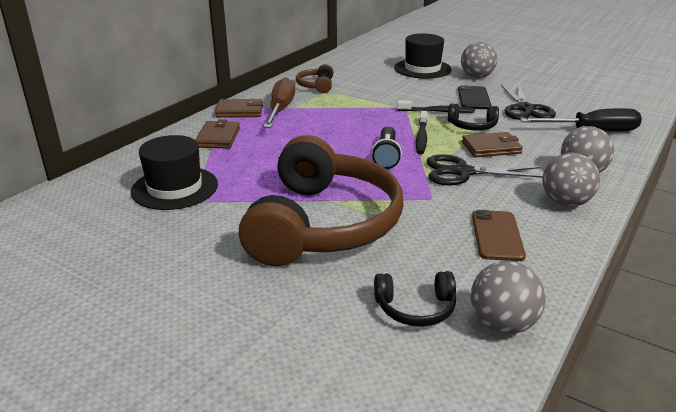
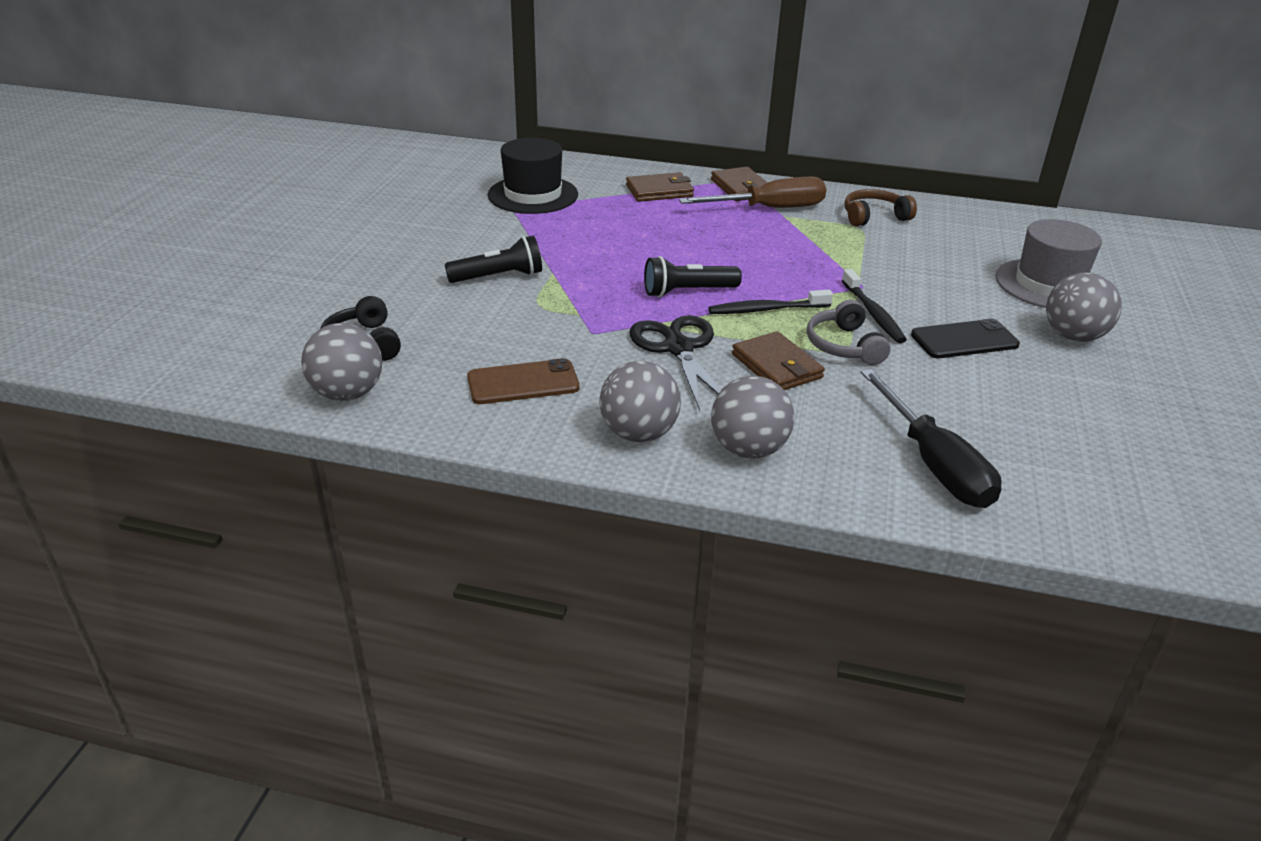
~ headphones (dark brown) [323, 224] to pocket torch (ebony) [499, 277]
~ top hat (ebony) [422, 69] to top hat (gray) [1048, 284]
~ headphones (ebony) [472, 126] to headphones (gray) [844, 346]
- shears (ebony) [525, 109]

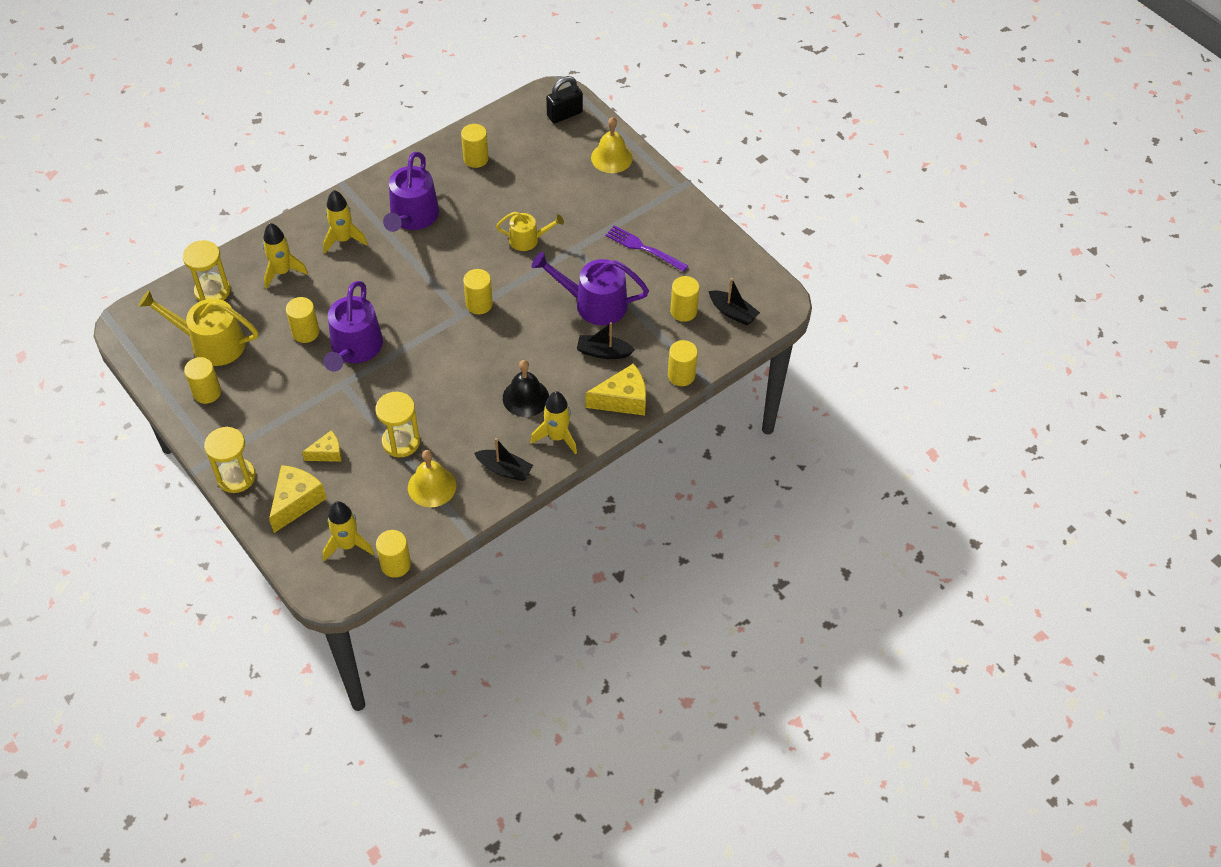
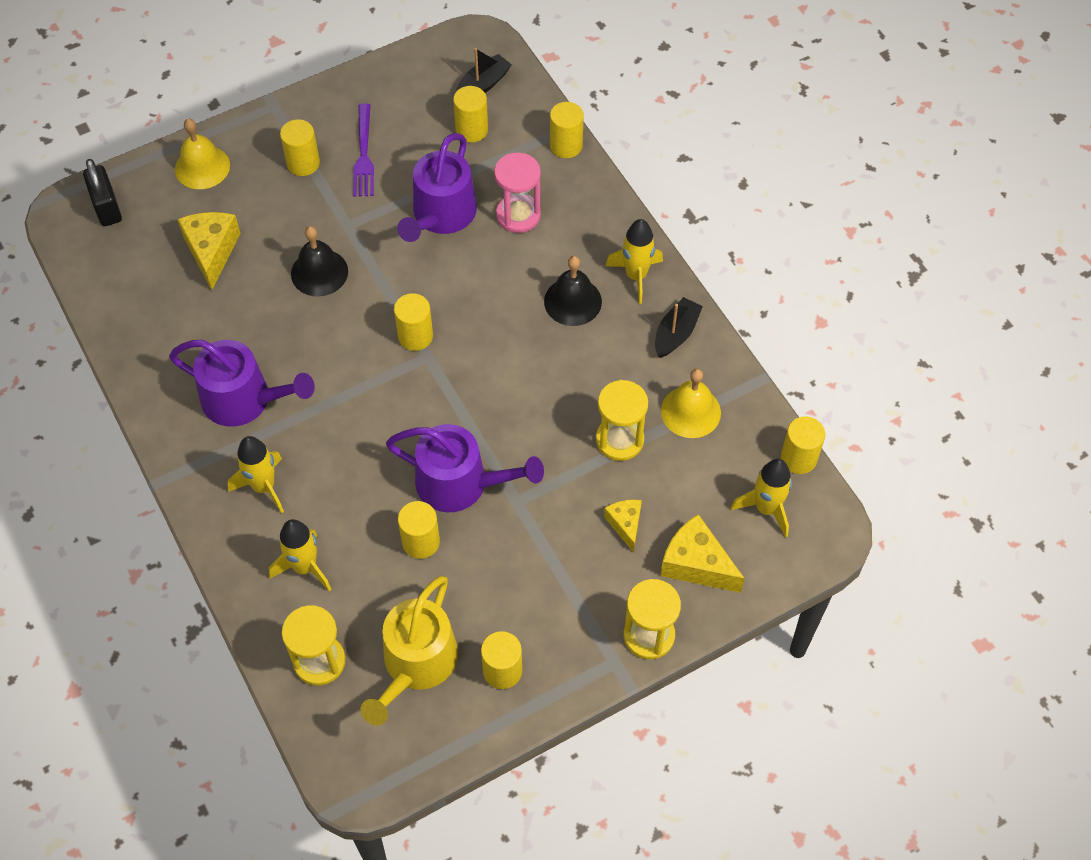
~ cylinder shape (golden) [476, 159] to [303, 163]
~ sprinkling can (golden) [528, 239] to school bell (ebony) [319, 272]
~ toy boat (ebony) [603, 352] to hourglass (rose-pink) [518, 215]
~ cheese (golden) [623, 400] to [212, 251]
~ dinner fork (royal purple) [643, 248] = [364, 155] 45 degrees counterclockwise

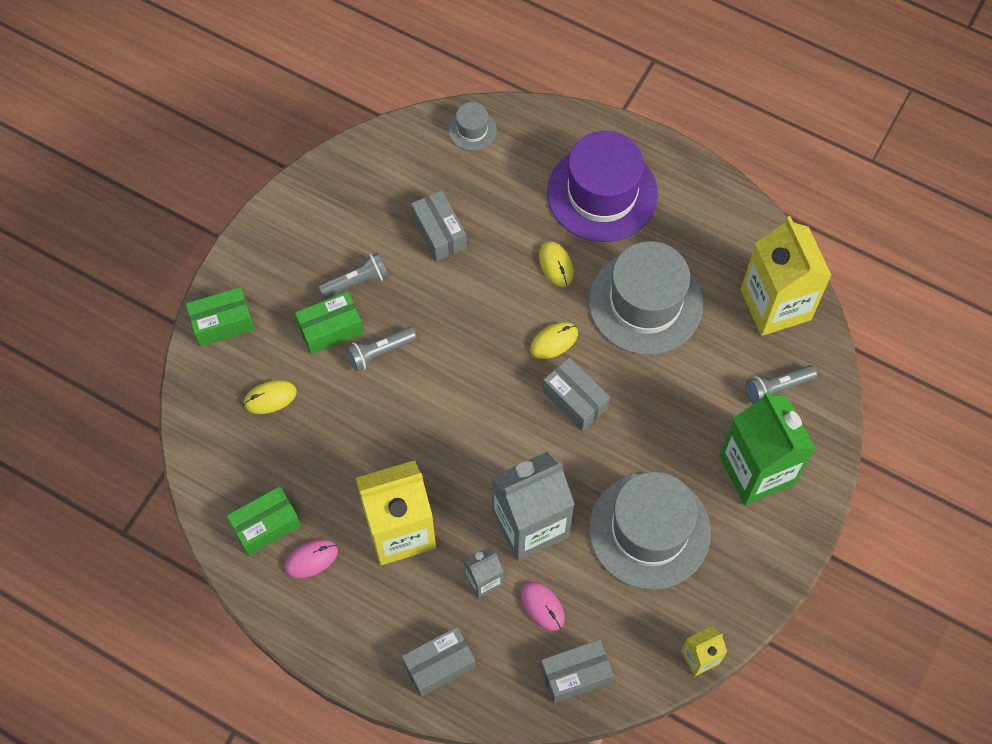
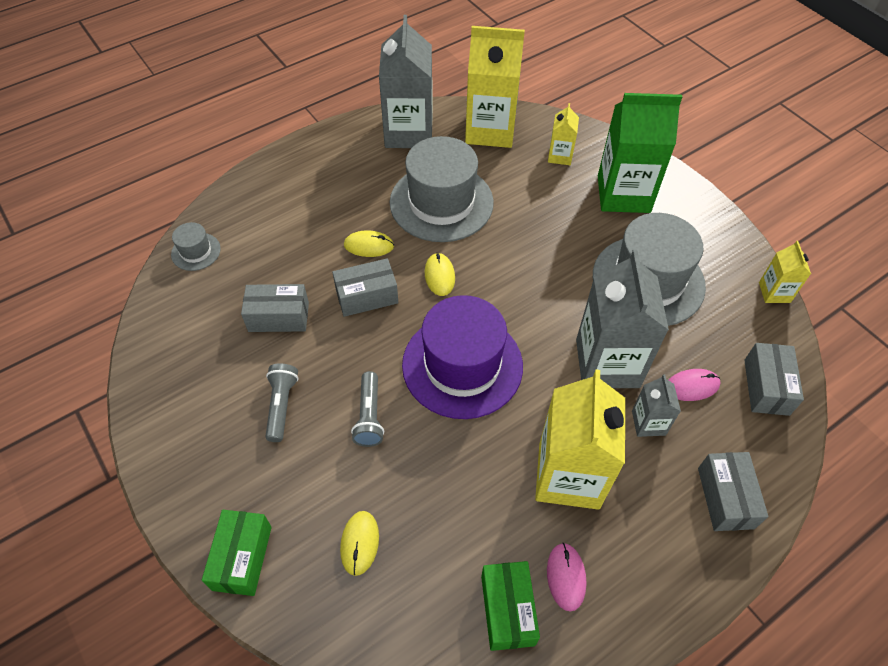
- package (leaf-green) [331, 329]
~ package (gray) [575, 400] to [367, 296]
~ top hat (royal purple) [602, 193] to [462, 365]
~ pocket torch (gray) [777, 388] to milk carton (golden) [560, 156]
+ milk carton (gray) [408, 132]

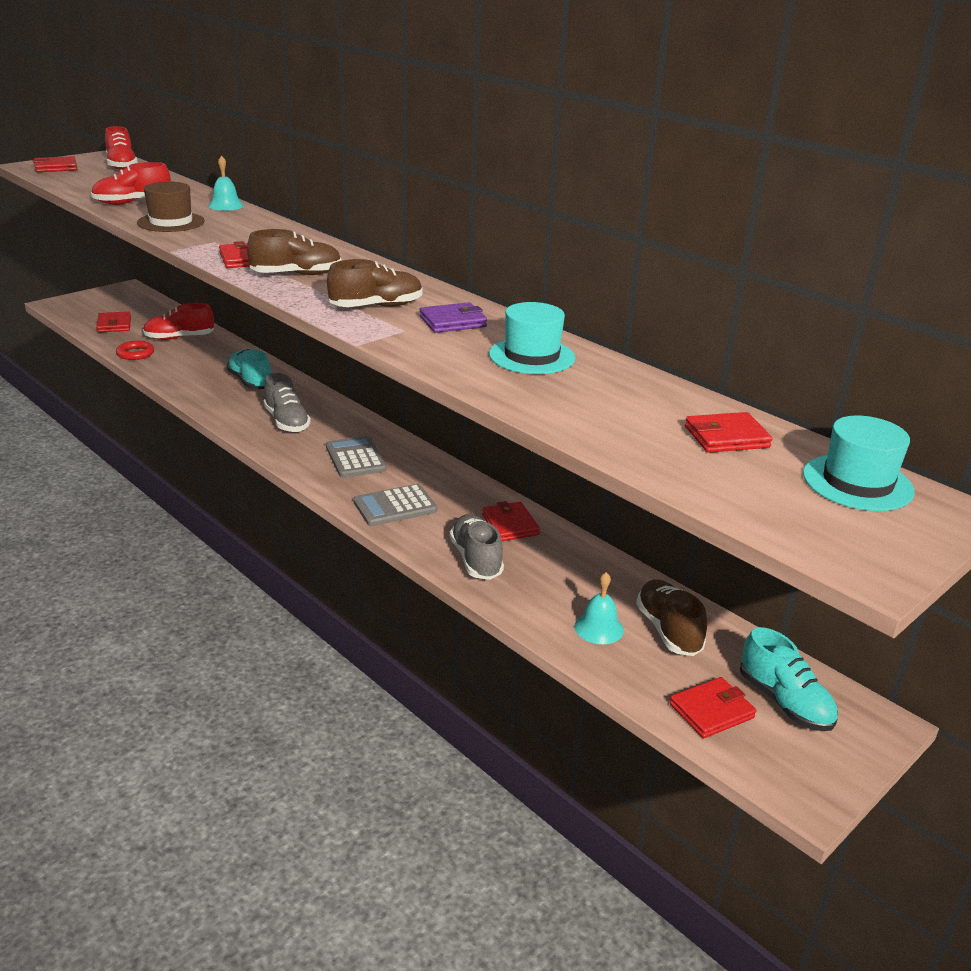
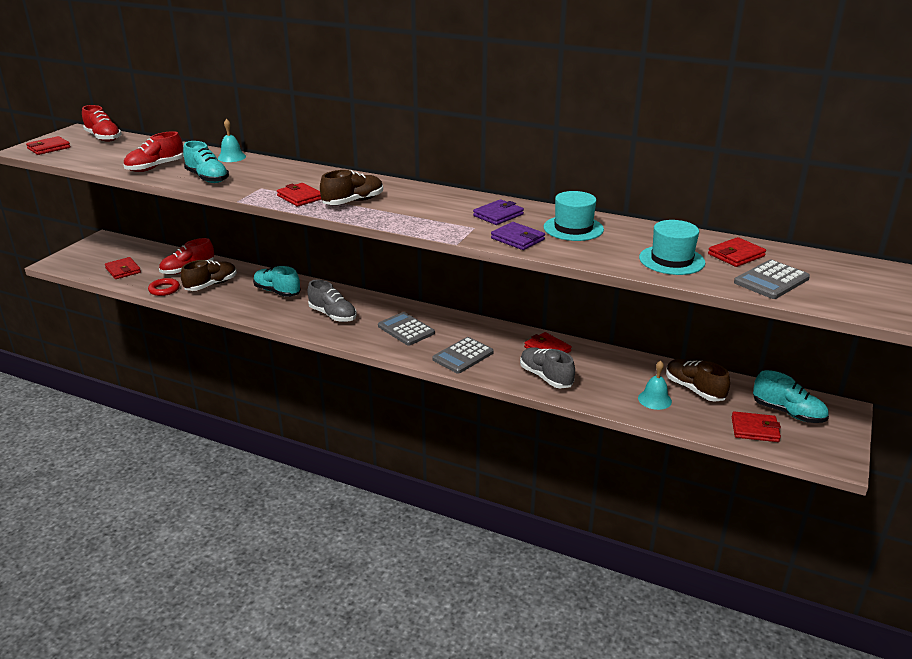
~ top hat (dark brown) [171, 222] to shoe (teal) [207, 178]
~ shoe (dark brown) [376, 307] to [211, 285]
~ billfold (scarlet) [711, 711] = [755, 429] 60 degrees clockwise
~ top hat (teal) [857, 483] to [671, 260]
+ billfold (royal purple) [517, 239]
+ adding machine (gray) [771, 280]

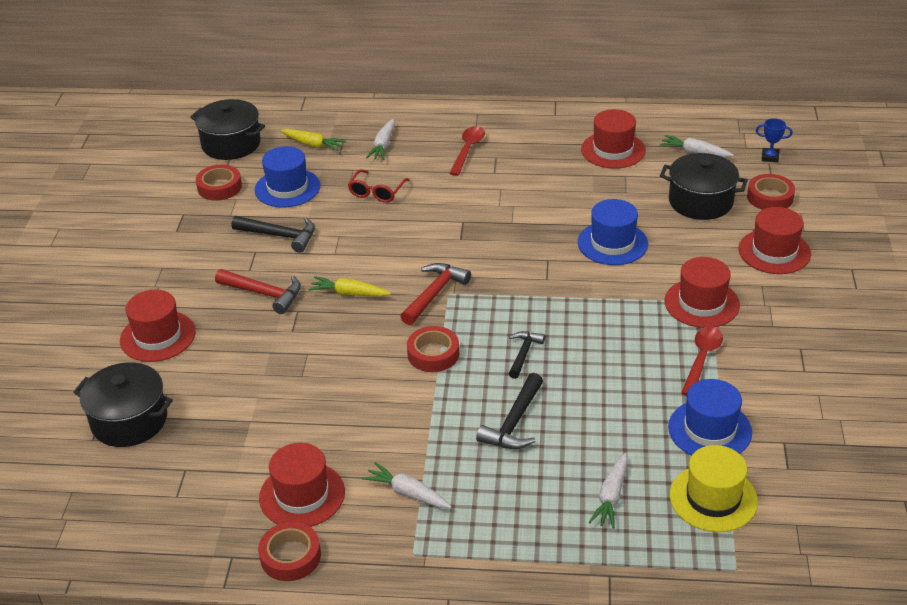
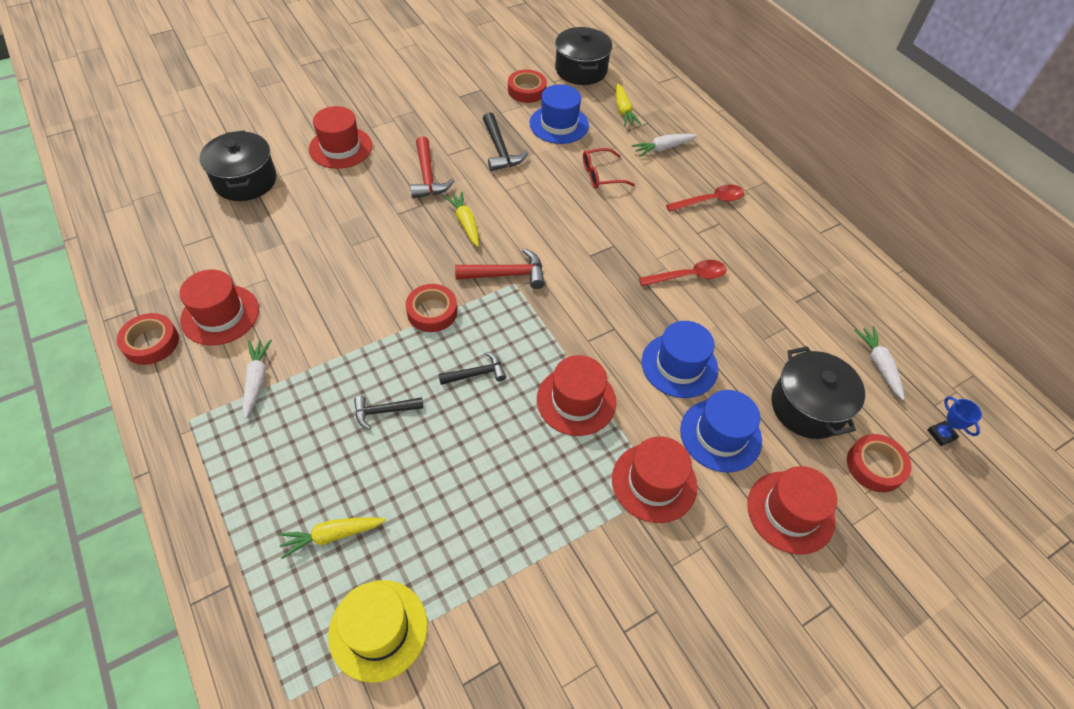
~ claw hammer (ebony) [514, 423] = [383, 411] x0.67
~ top hat (scarlet) [613, 150] to [576, 400]
~ root vegetable (snow-white) [611, 497] to root vegetable (golden) [332, 536]
~ top hat (blue) [709, 430] to [720, 435]
~ spoon (scarlet) [702, 359] to [688, 276]

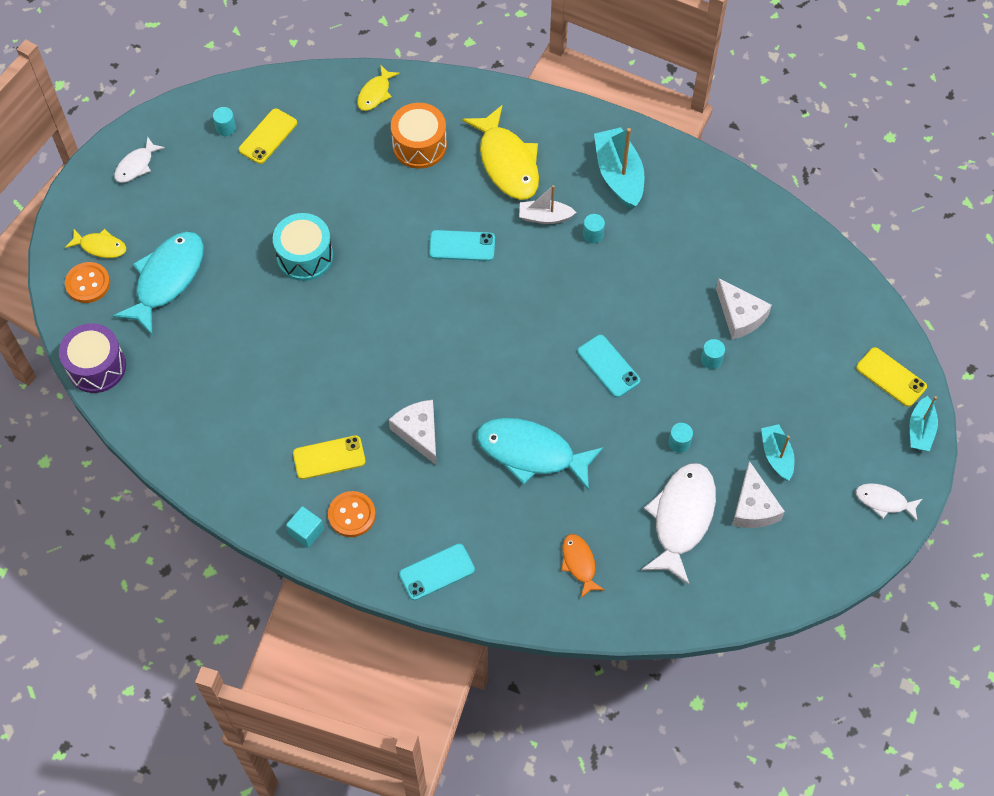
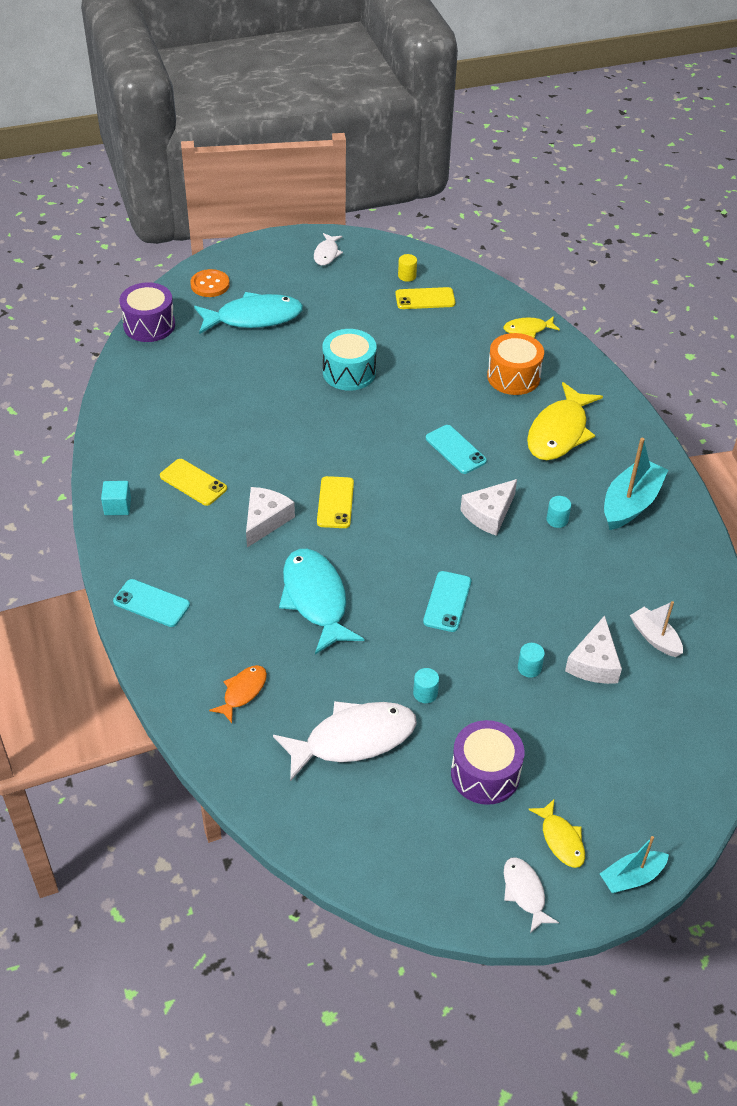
~ toy fish (golden) [100, 246] to [561, 839]
~ toy fish (snow-white) [136, 165] = [327, 254] 75 degrees counterclockwise
~ cylinder shape (teal) [226, 128] to cylinder shape (golden) [407, 276]
- shirt button (orange) [351, 515]
~ toy boat (snow-white) [545, 217] to [655, 638]
~ cheese (snow-white) [753, 507] to [489, 514]
~ toy boat (teal) [776, 456] to snare drum (royal purple) [485, 774]
~ mobile phone (golden) [891, 377] to [335, 502]

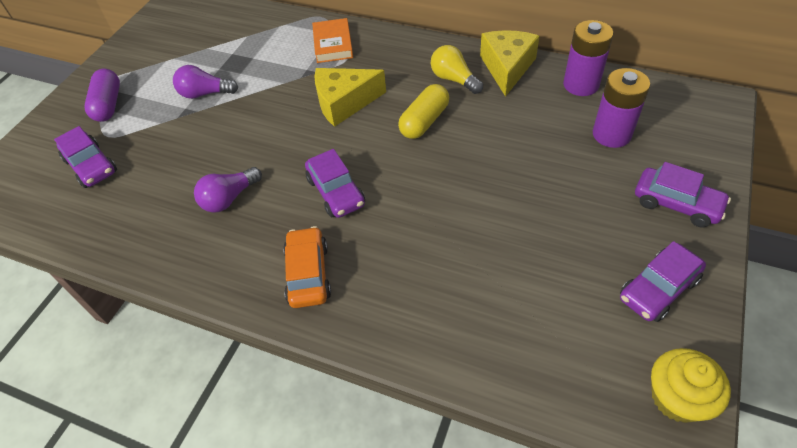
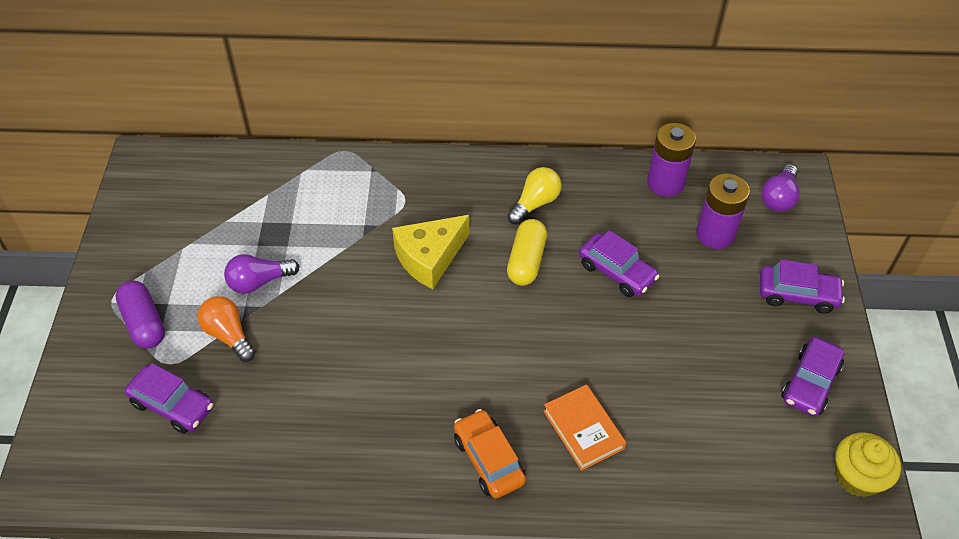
~ light bulb (royal purple) [229, 198] to [778, 198]
~ car (royal purple) [336, 192] to [617, 272]
~ book (orange) [333, 44] to [583, 430]
~ light bulb (golden) [454, 79] = [535, 203] 105 degrees clockwise
- cheese (golden) [507, 68]
+ light bulb (orange) [229, 335]

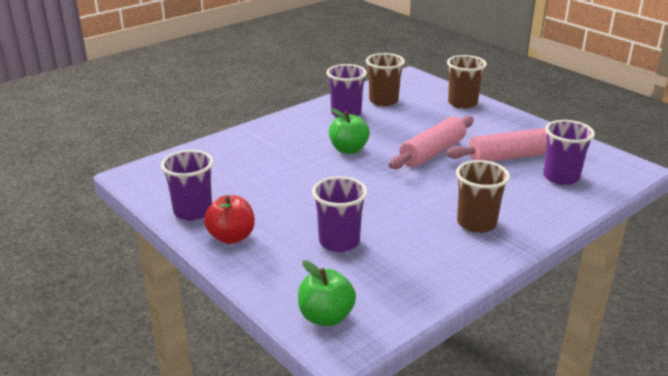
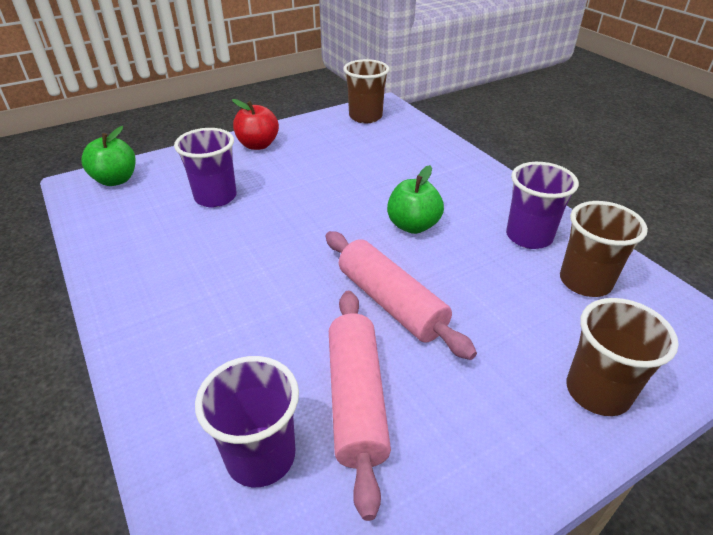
- beaker (royal purple) [193, 211]
~ beaker (dark brown) [476, 223] to [365, 117]

